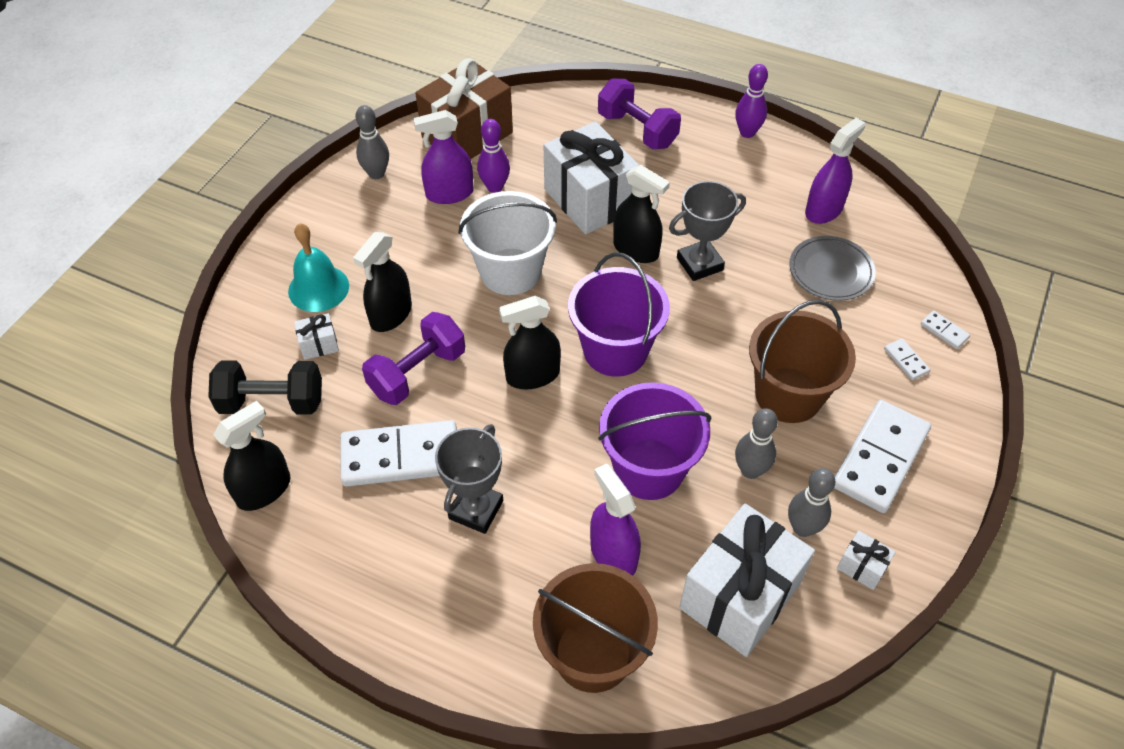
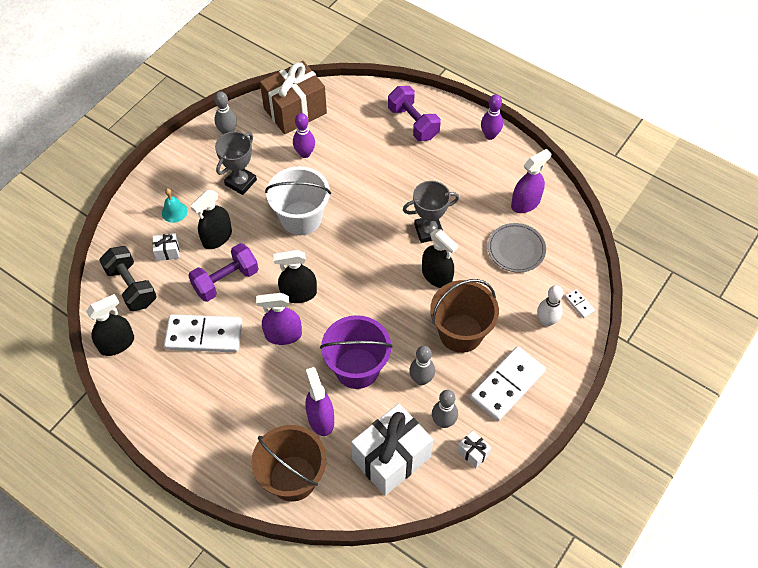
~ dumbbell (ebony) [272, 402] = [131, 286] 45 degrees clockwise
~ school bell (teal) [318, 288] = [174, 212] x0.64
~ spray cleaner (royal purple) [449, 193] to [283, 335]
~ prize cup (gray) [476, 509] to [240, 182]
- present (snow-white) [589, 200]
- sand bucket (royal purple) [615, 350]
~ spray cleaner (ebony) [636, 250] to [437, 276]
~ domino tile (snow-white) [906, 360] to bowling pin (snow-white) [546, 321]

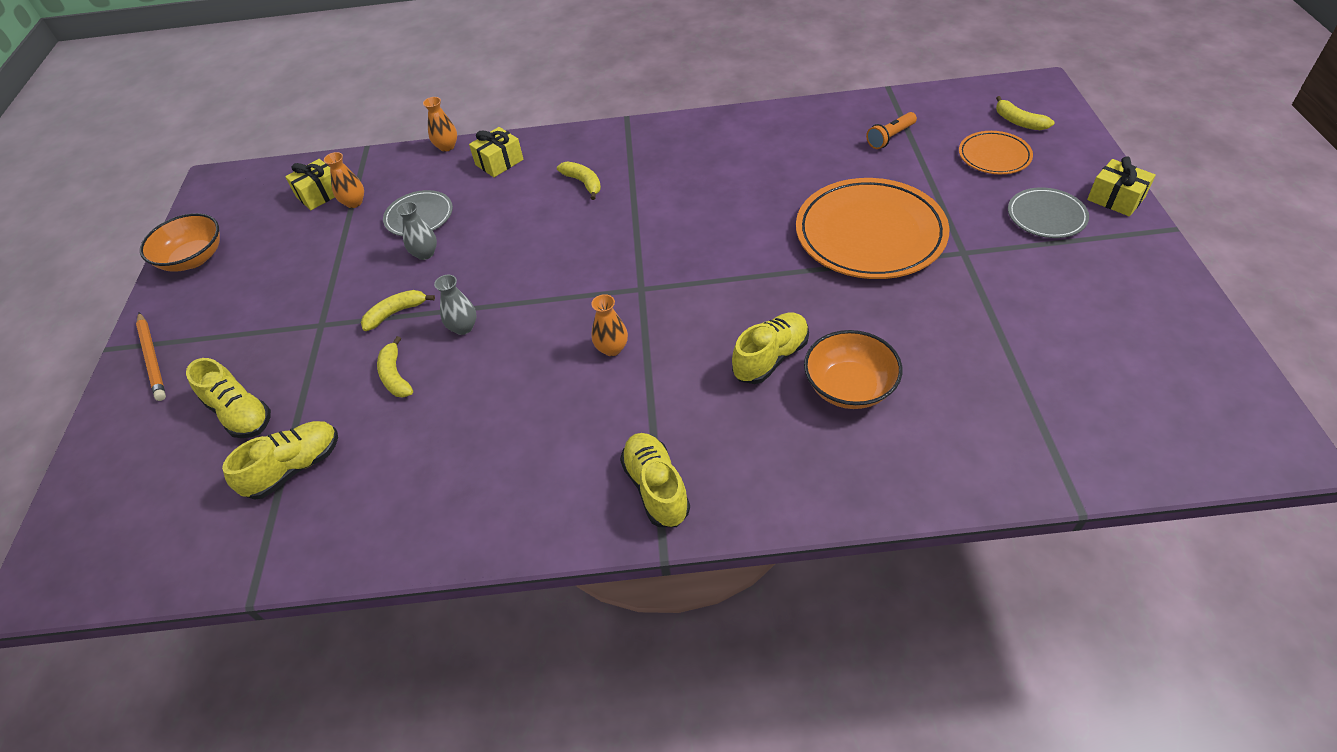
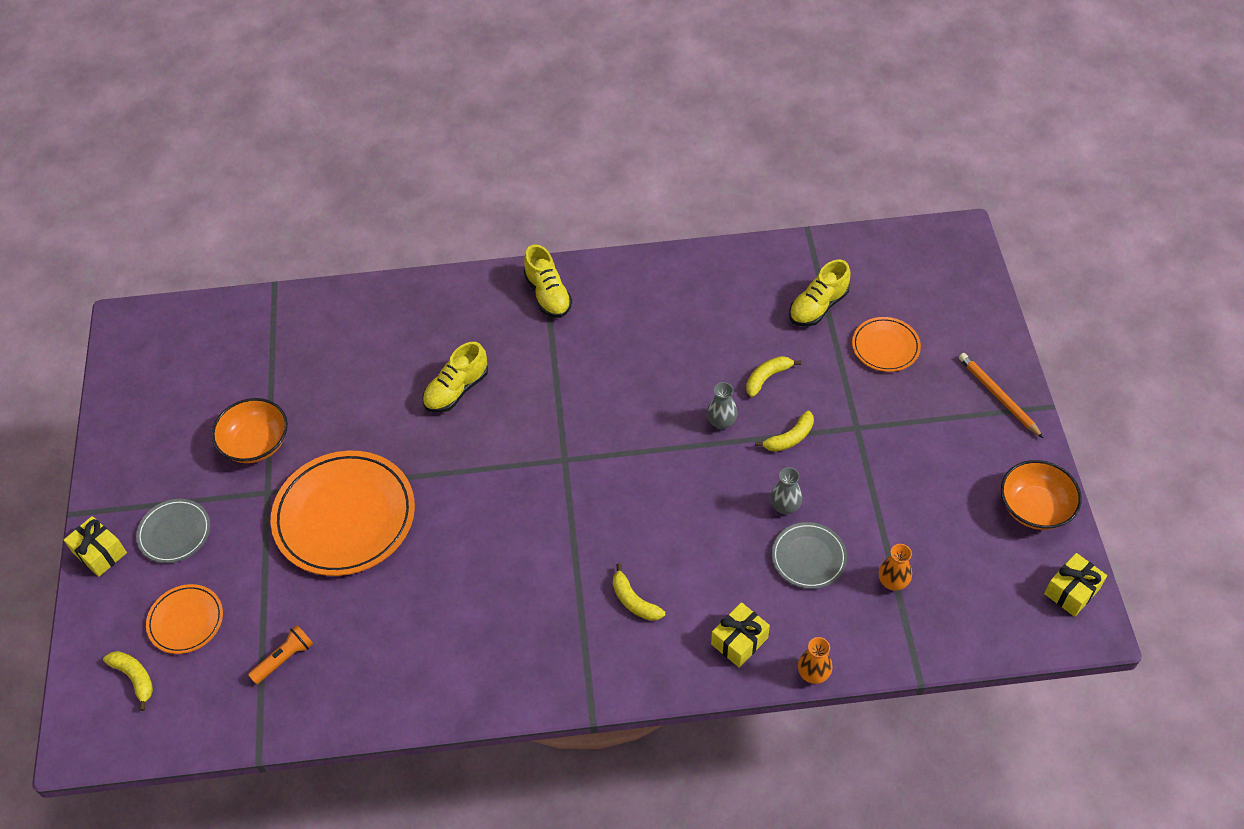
~ shoe (golden) [240, 414] to flat dish (orange) [885, 347]
~ present (golden) [320, 194] to [1072, 591]
~ banana fruit (golden) [395, 376] = [767, 378] 105 degrees counterclockwise
- tall vase (orange) [612, 348]
~ bowl (orange) [849, 387] to [256, 443]

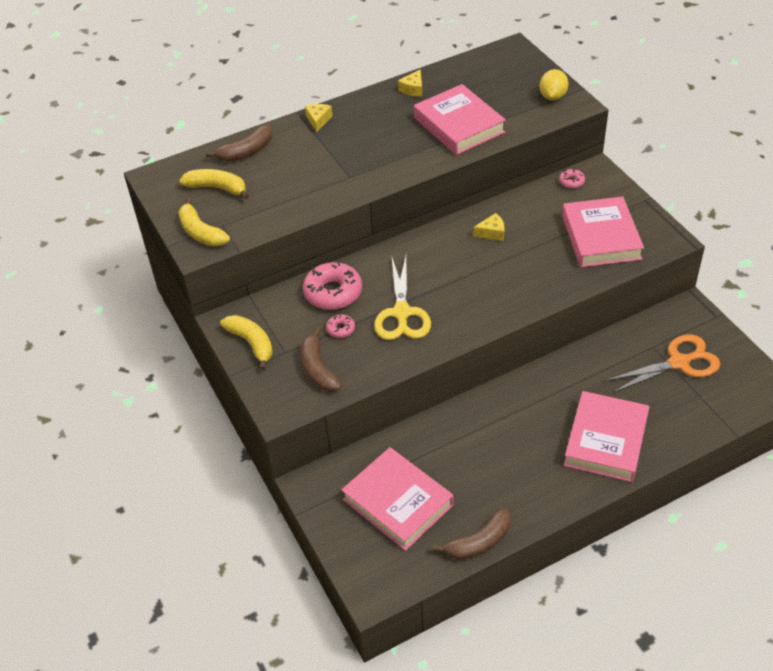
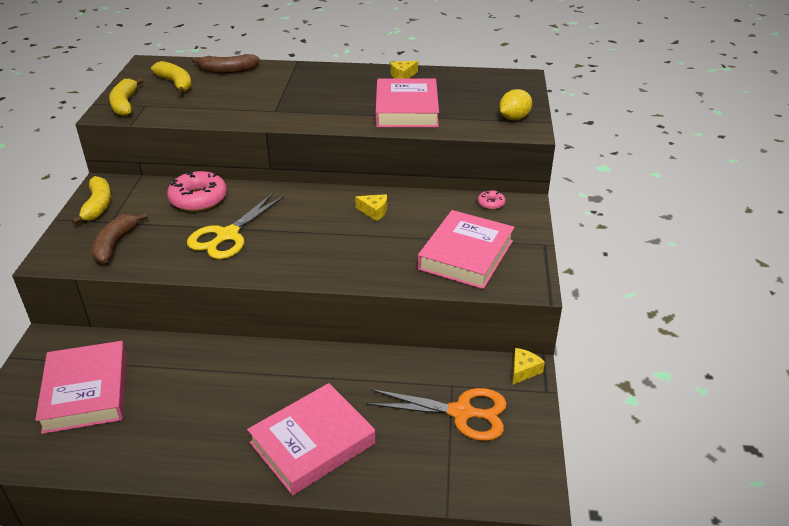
~ cheese (golden) [318, 120] to [523, 370]
- donut (rose-pink) [340, 329]
- banana fruit (dark brown) [479, 542]

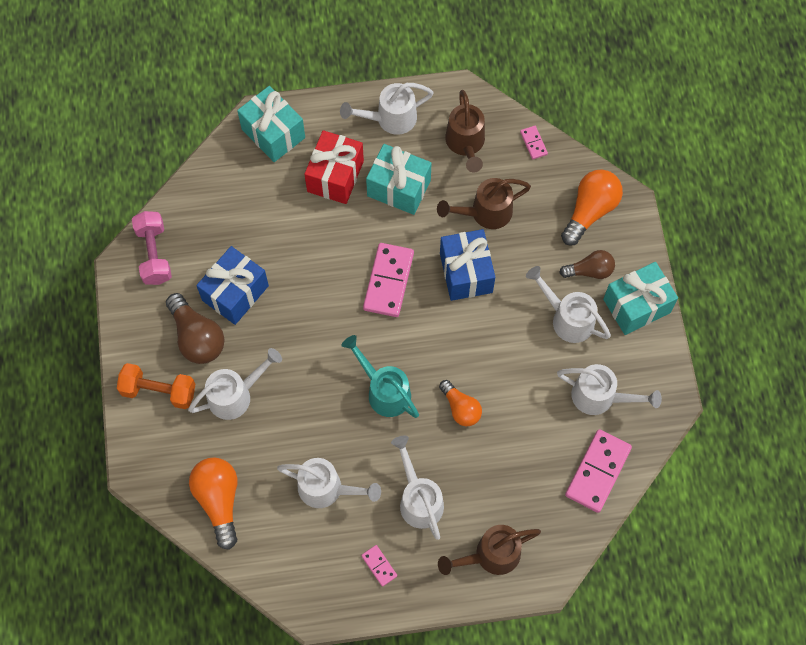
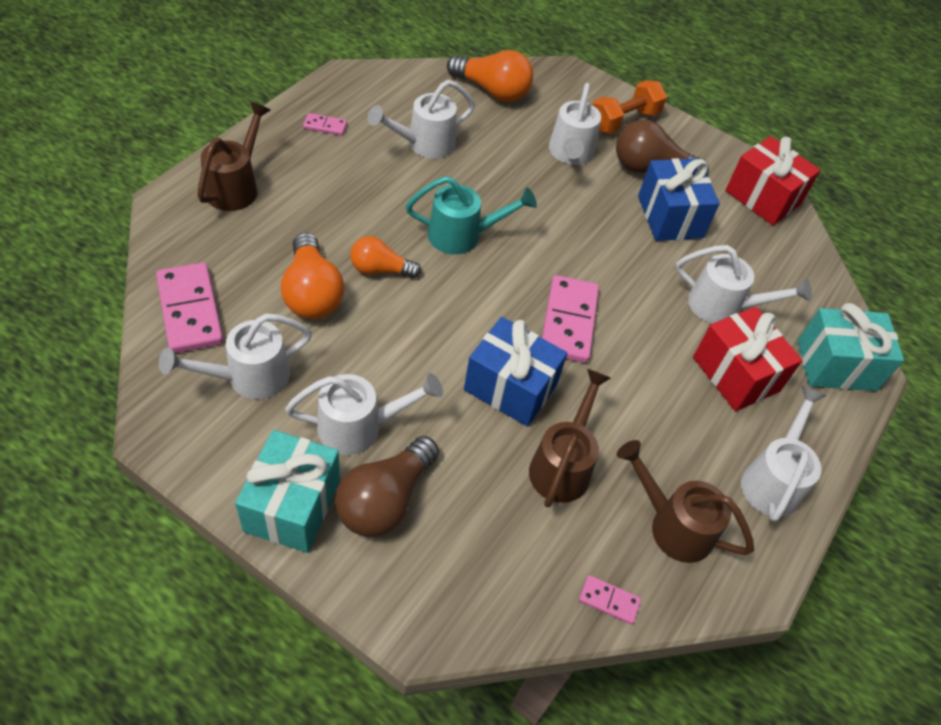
~ dumbbell (rose-pink) [154, 254] to present (scarlet) [762, 197]
~ domino tile (rose-pink) [388, 281] = [569, 321] 45 degrees clockwise
- present (teal) [399, 188]
~ sprinkling can (snow-white) [419, 499] to [722, 306]
~ light bulb (dark brown) [589, 271] = [385, 500] x1.55
~ light bulb (orange) [590, 211] to [312, 293]

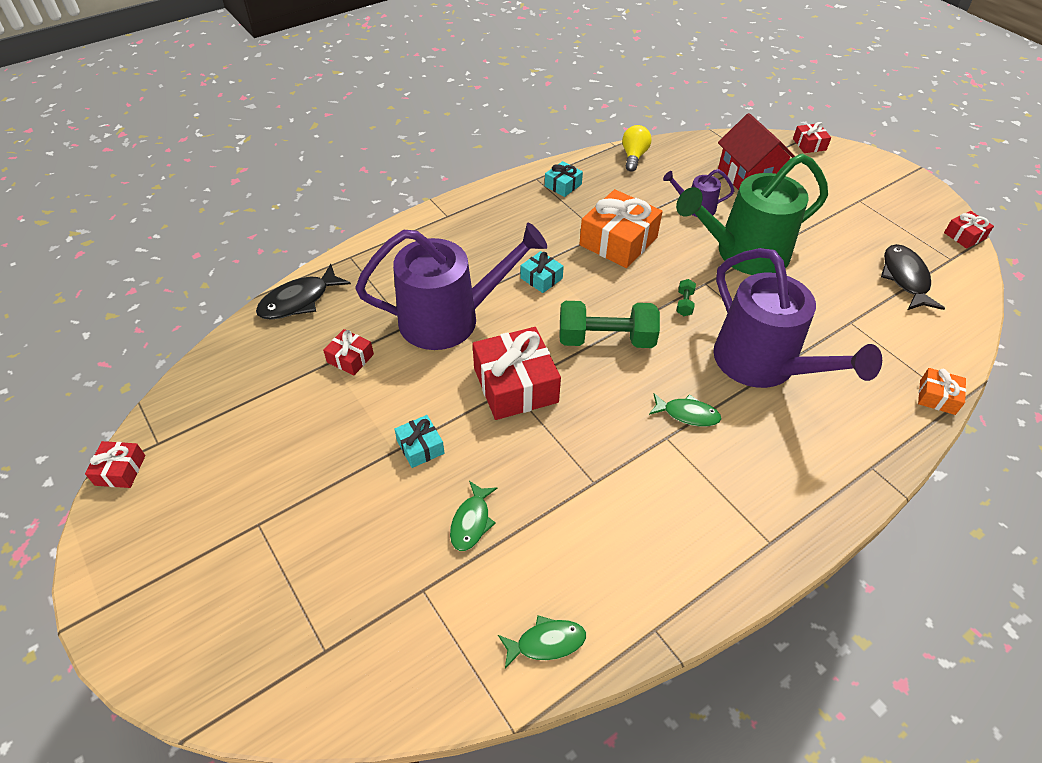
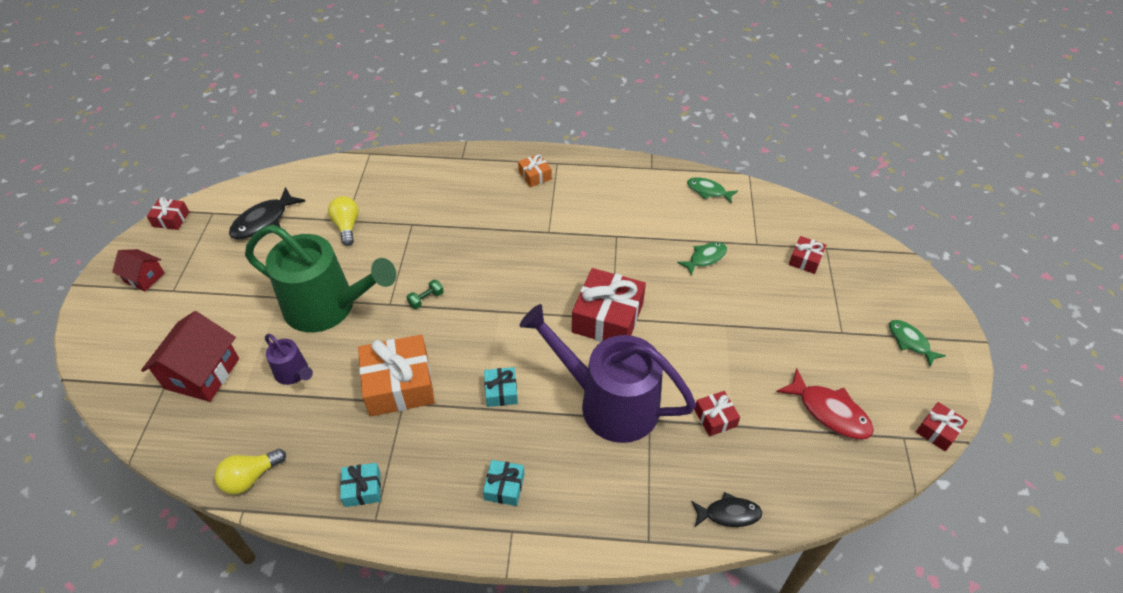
~ toy fish (ebony) [299, 300] = [729, 514] x0.66
~ present (teal) [420, 447] to [504, 487]
- dumbbell (leaf-green) [606, 339]
~ toy fish (leaf-green) [687, 414] to [910, 342]
- sprinkling can (royal purple) [763, 364]
~ present (scarlet) [809, 144] to [805, 260]
~ present (orange) [937, 397] to [535, 176]
+ toy house (scarlet) [144, 277]
+ light bulb (golden) [347, 226]
+ toy fish (scarlet) [829, 411]

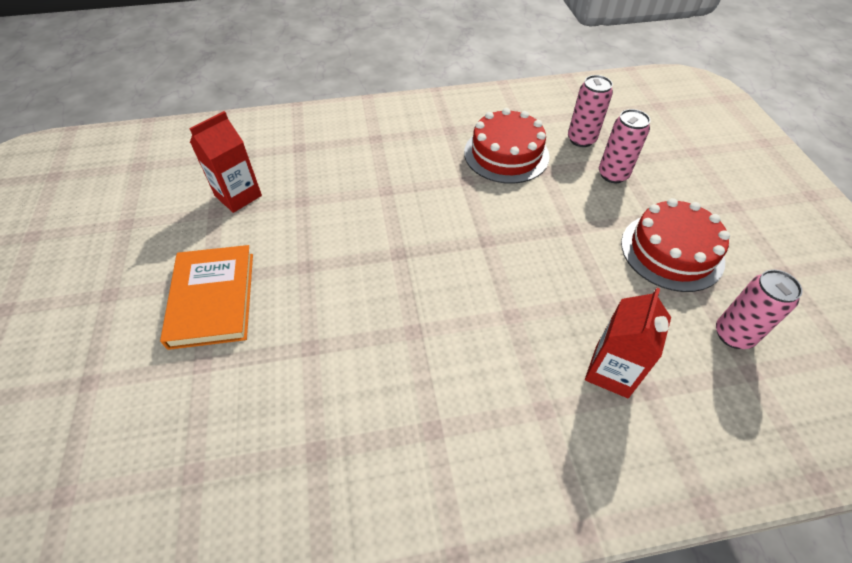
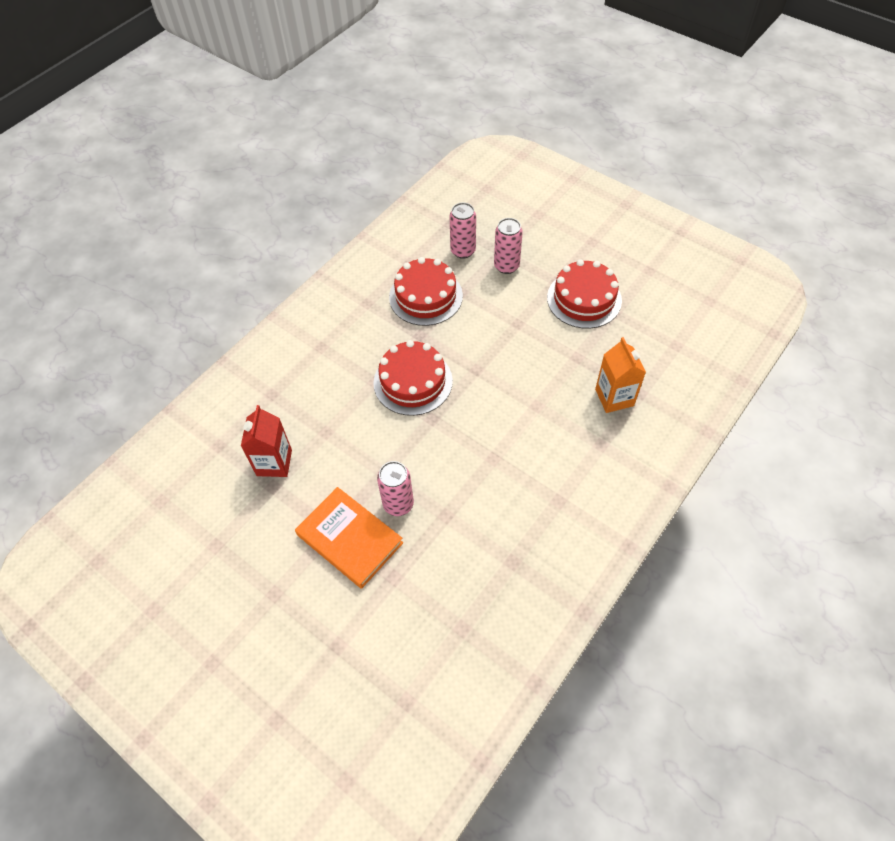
~ milk carton (scarlet) [611, 371] to milk carton (orange) [614, 397]
~ soda can (rose-pink) [733, 335] to [398, 504]
+ cake (scarlet) [413, 382]

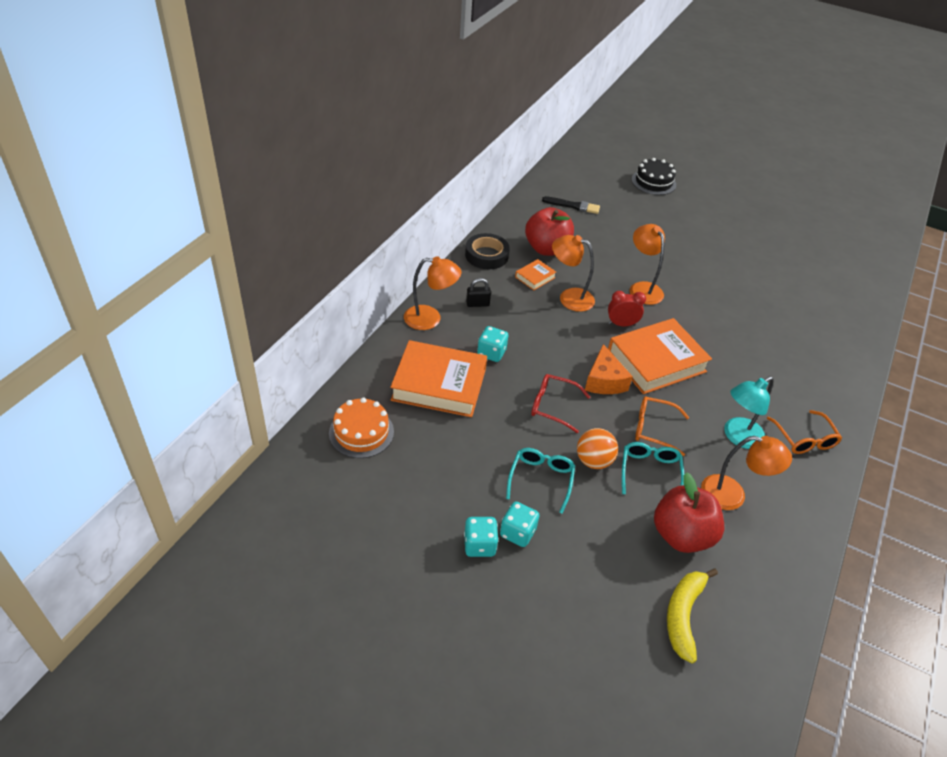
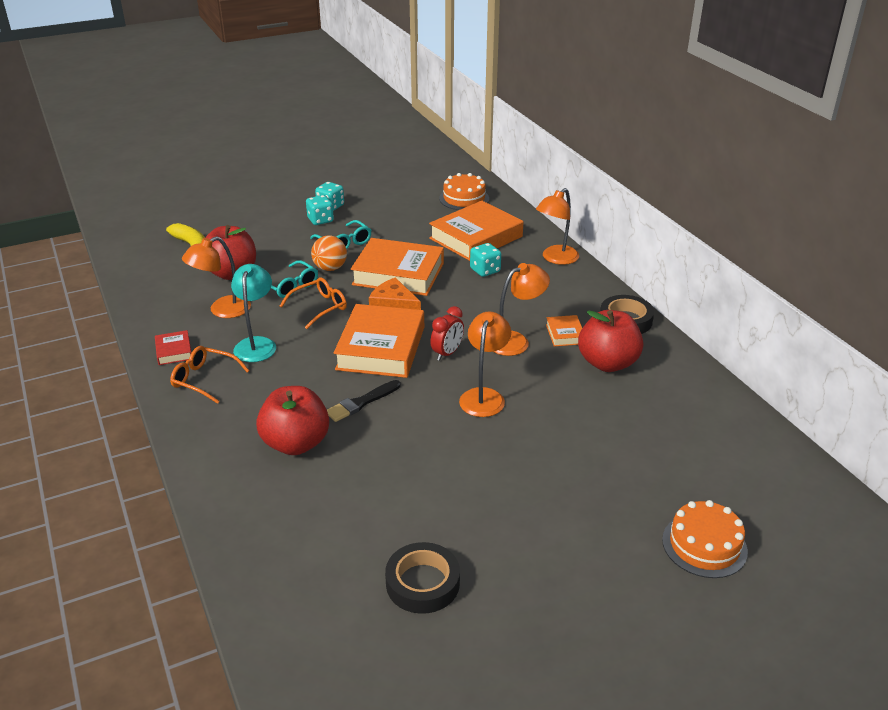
- lock (ebony) [477, 304]
~ glasses (scarlet) [552, 406] to book (orange) [398, 274]
~ paintbrush (ebony) [573, 206] to [361, 402]
~ desk lamp (orange) [642, 288] = [484, 396] 90 degrees counterclockwise
~ cake (ebony) [653, 182] to cake (orange) [704, 545]
+ book (scarlet) [174, 351]
+ apple (scarlet) [296, 443]
+ tape (ebony) [422, 583]

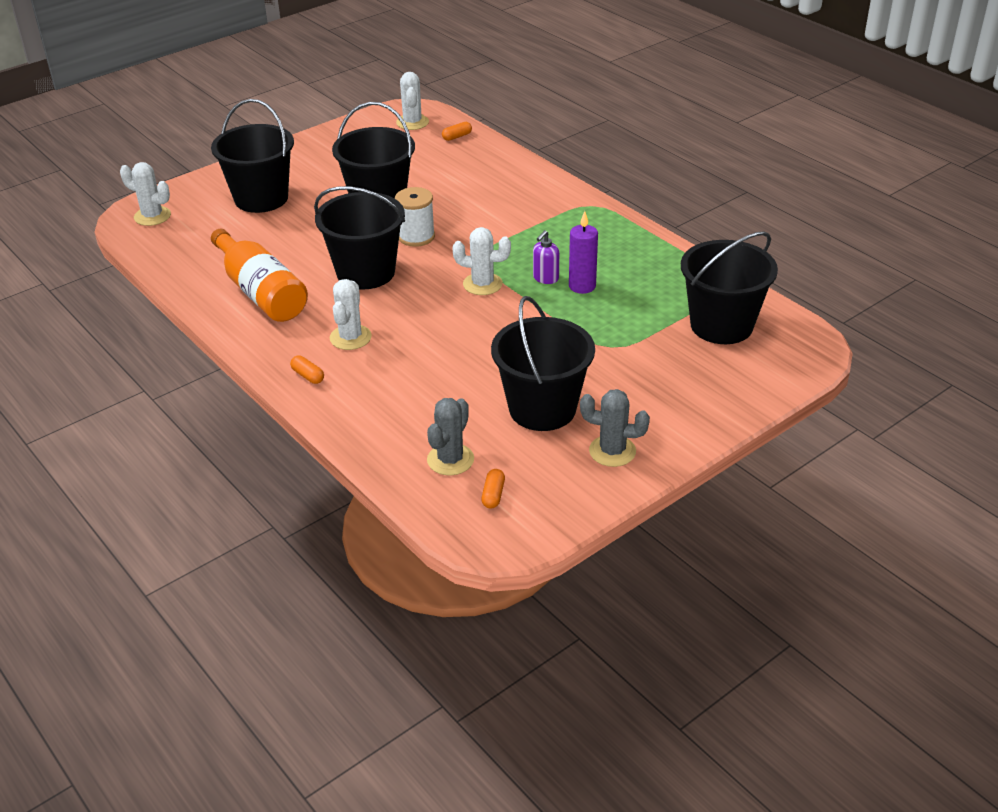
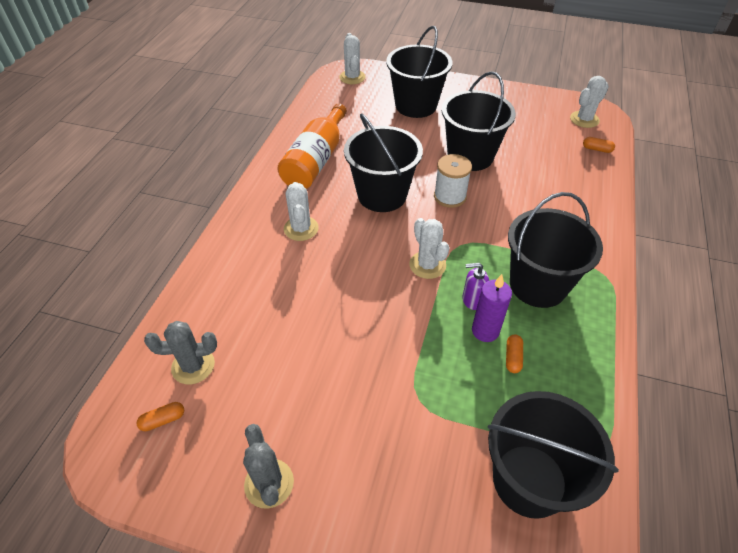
~ capsule (orange) [308, 376] to [512, 357]
~ saguaro cactus (snow-white) [350, 337] = [301, 228] 75 degrees counterclockwise
~ sand bucket (ebony) [542, 409] to [538, 285]

